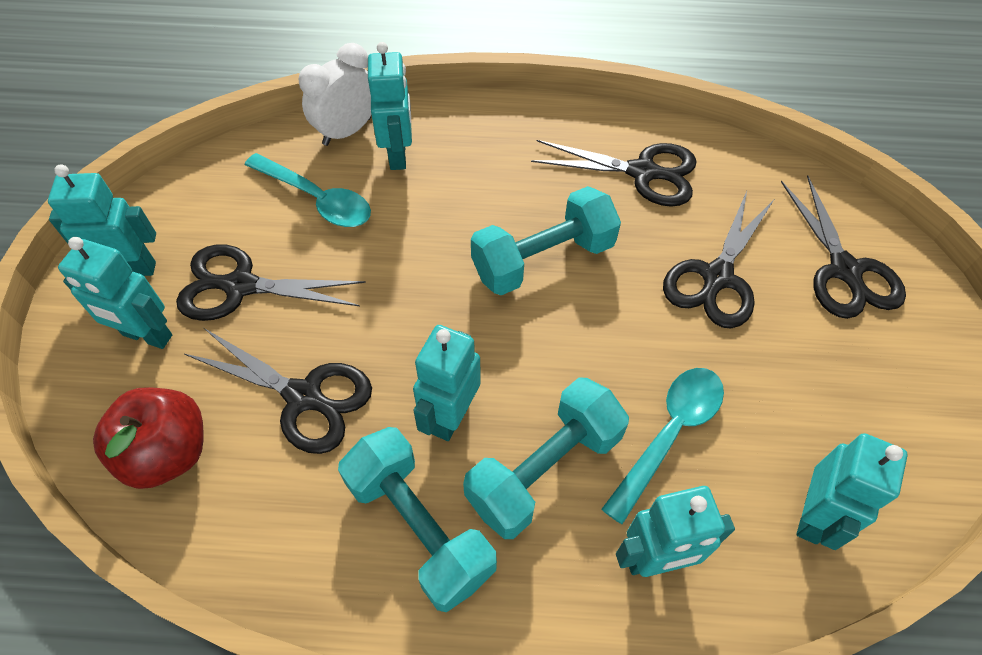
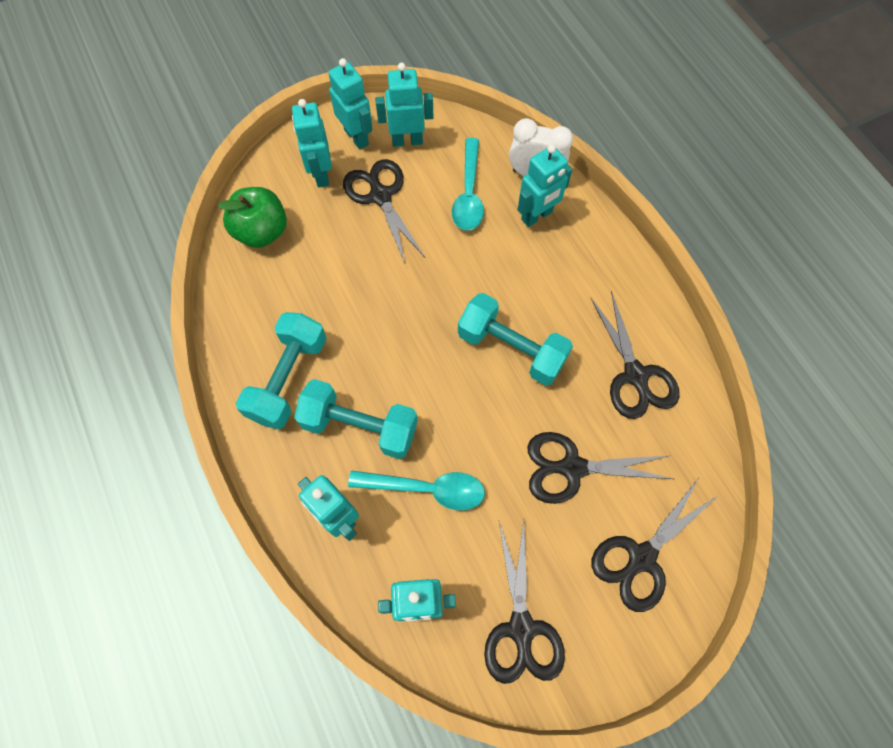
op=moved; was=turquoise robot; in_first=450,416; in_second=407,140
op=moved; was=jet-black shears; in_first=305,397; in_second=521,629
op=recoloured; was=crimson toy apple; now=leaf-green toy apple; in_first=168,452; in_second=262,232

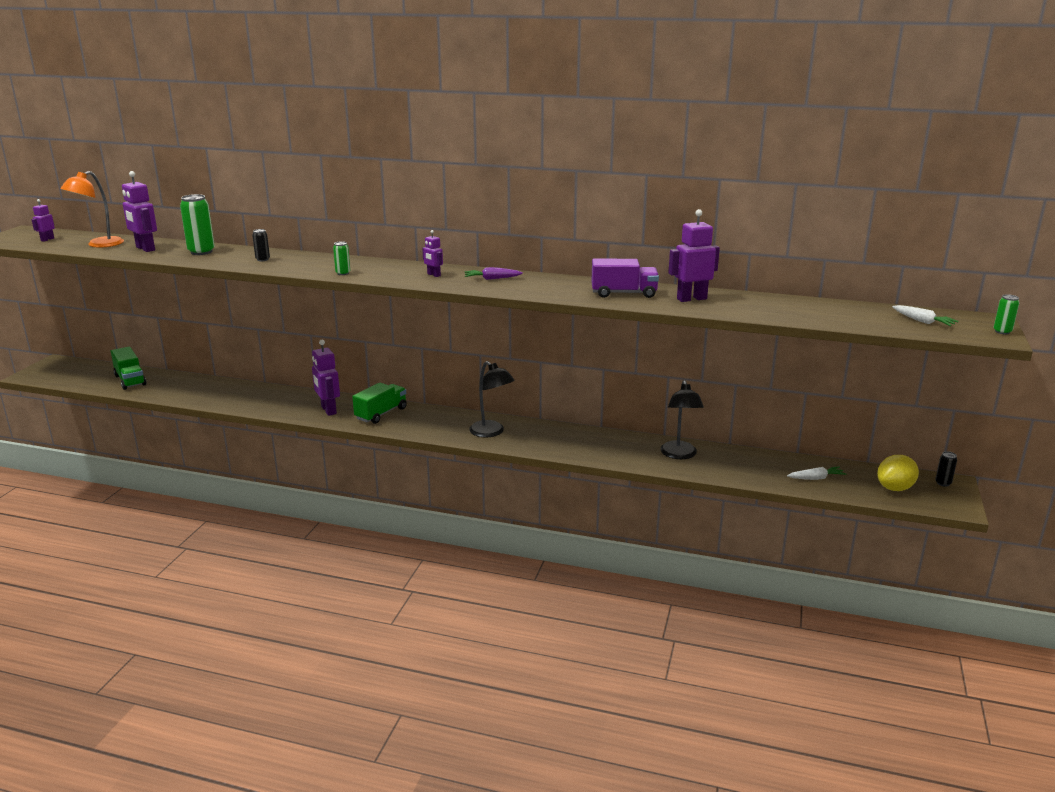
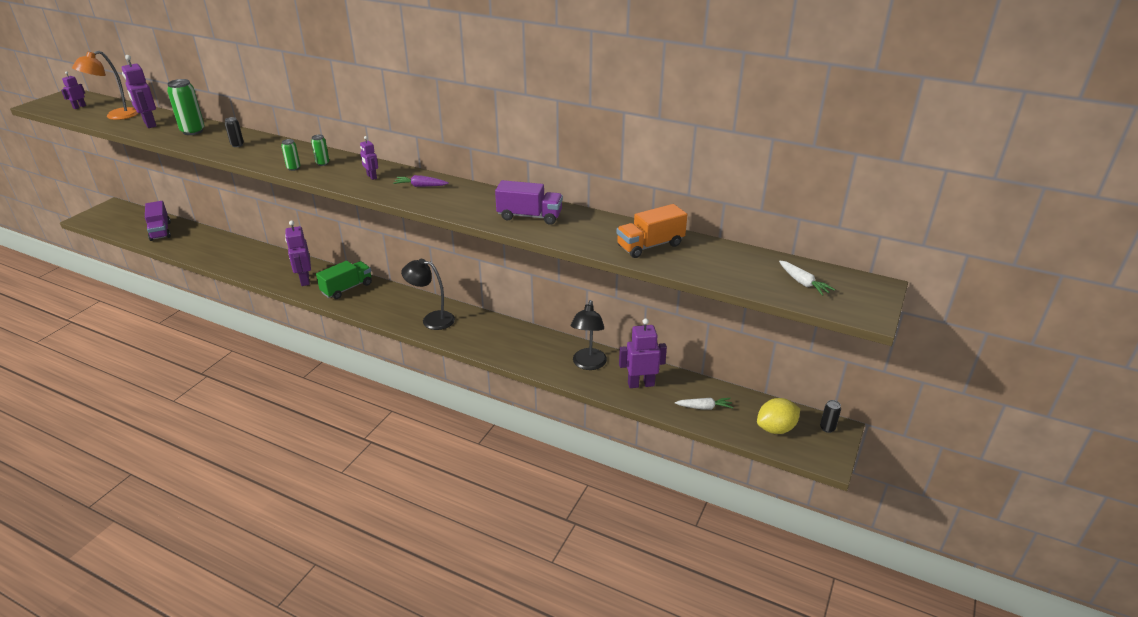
op=moved; was=royal purple robot; in_first=691,299; in_second=641,384
op=moved; was=leaf-green can; in_first=1002,331; in_second=322,163
op=recoloured; was=leaf-green toy truck; now=royal purple toy truck; in_first=130,380; in_second=160,231
op=turned; was=jet-black reading lamp; in_first=491,432; in_second=432,319; clockwise=135
op=added; now=bright orange toy truck; in_second=650,246

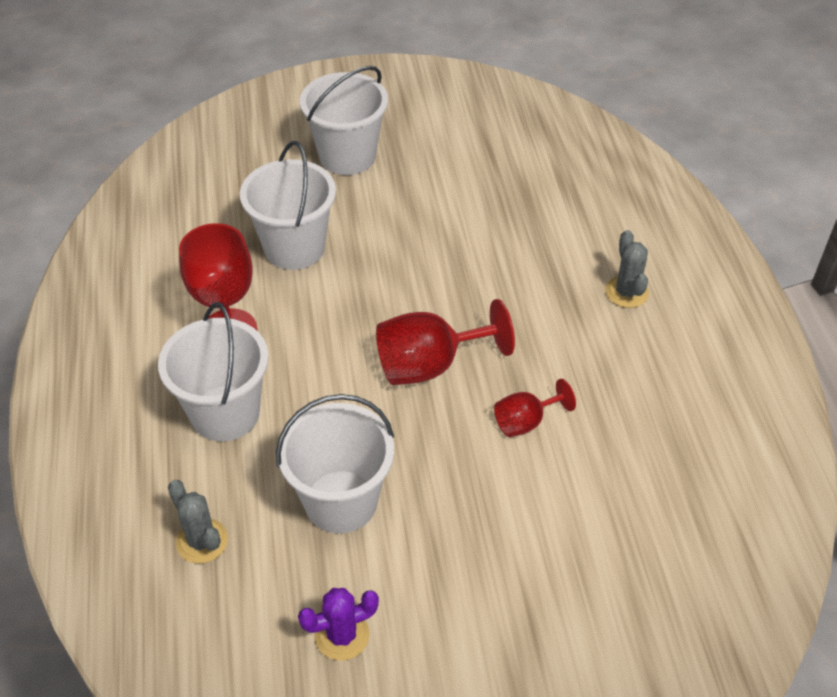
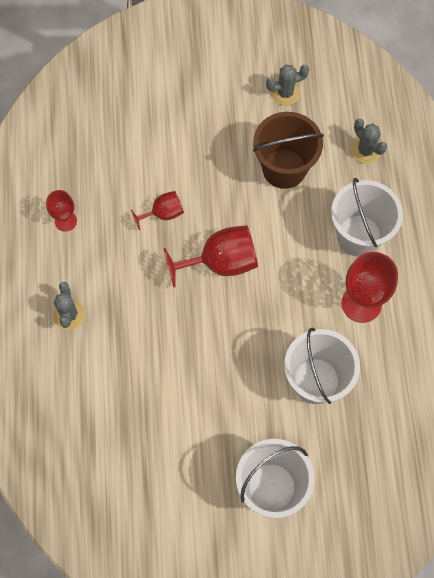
op=recoloured; was=white sand bucket; now=russet sand bucket; in_first=341,501; in_second=284,168
op=recoloured; was=royal purple prickly plant; now=grey prickly plant; in_first=342,635; in_second=285,93
op=added; now=crimson chalice; in_second=65,221

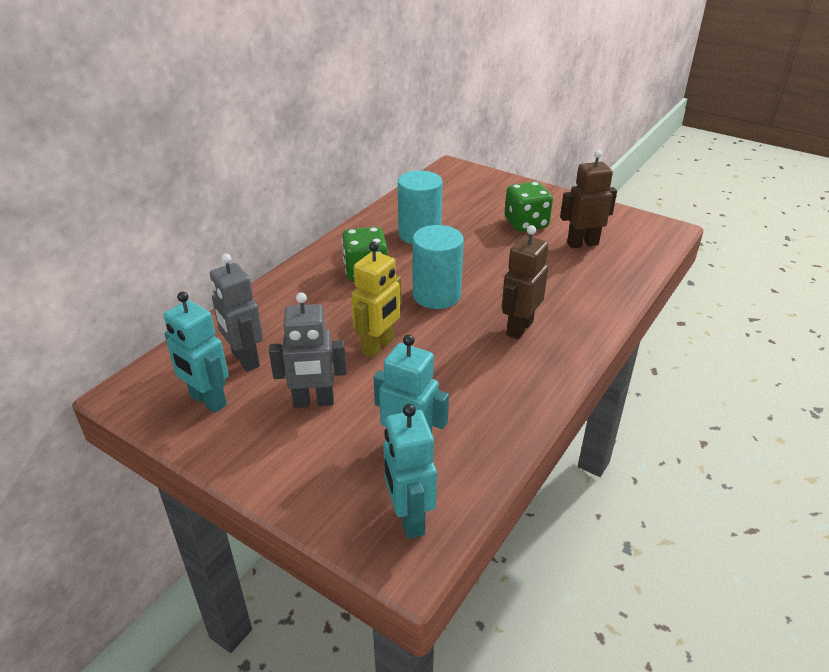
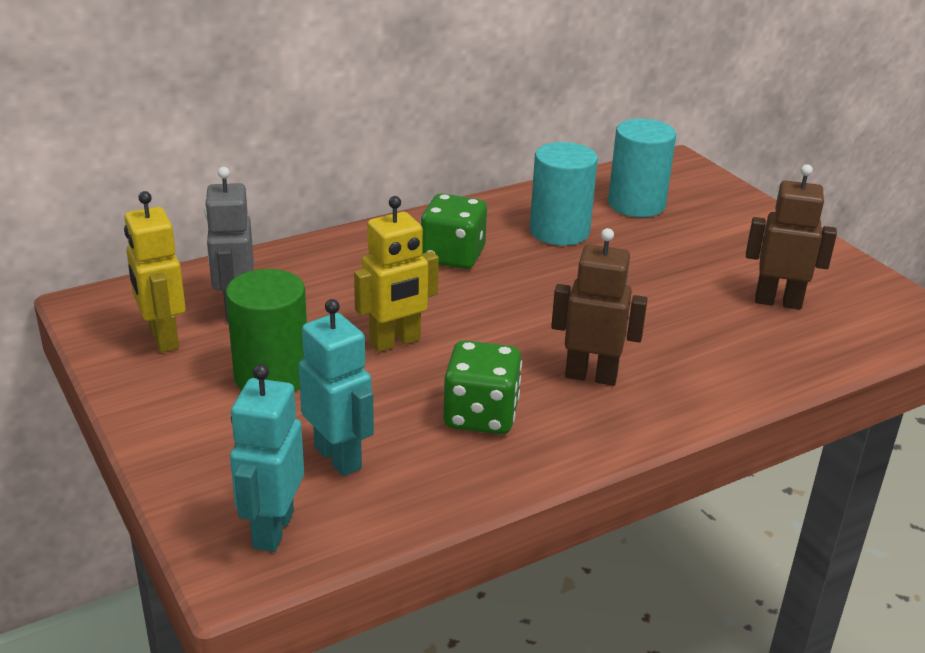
op=moved; was=leaf-green dice; in_first=526,223; in_second=481,415
op=moved; was=turquoise solid cylinder; in_first=436,295; in_second=636,204
op=turned; was=russet robot; in_first=519,328; in_second=591,376; clockwise=45
op=recoloured; was=turquoise robot; now=golden robot; in_first=207,401; in_second=163,338
op=replaced; was=grey robot; now=leaf-green solid cylinder; in_first=313,402; in_second=271,376

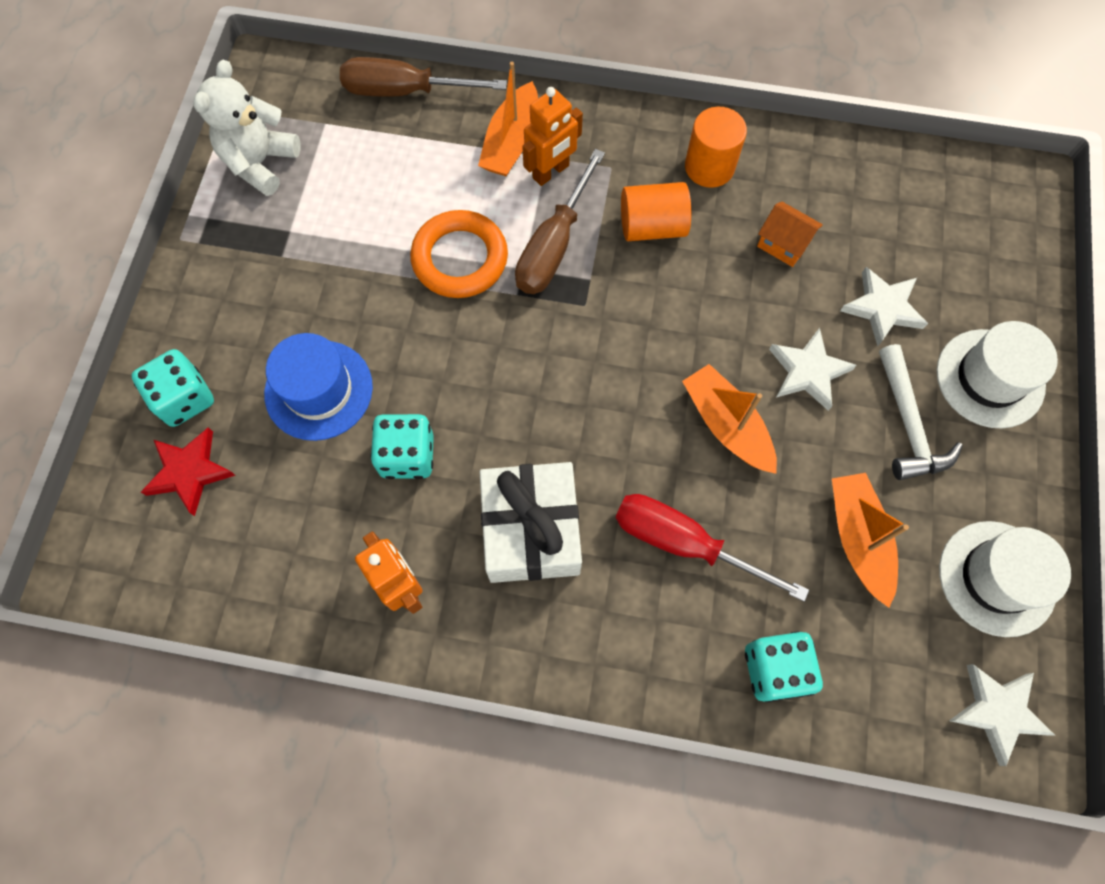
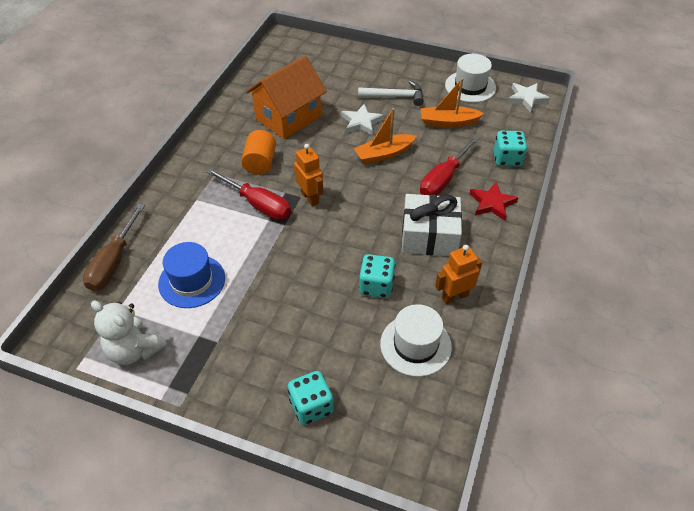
op=removed; was=bright orange boat; in_first=512,142
op=moved; was=bright orange robot; in_first=551,172; in_second=310,198
op=removed; was=bright orange solid cylinder; in_first=709,167
op=recoloured; was=russet hand screwdriver; now=crimson hand screwdriver; in_first=554,245; in_second=258,204
op=resized; was=bright orange toy house; in_first=783,244; in_second=288,117; ratio=2.3
op=removed; was=bright orange hoop; in_first=460,258
op=removed; was=white star shape; in_first=882,308
op=moved; was=white tall hat; in_first=990,378; in_second=415,345
op=moved; was=cobalt tall hat; in_first=319,390; in_second=192,281
op=moved; was=crimson star shape; in_first=189,472; in_second=492,203

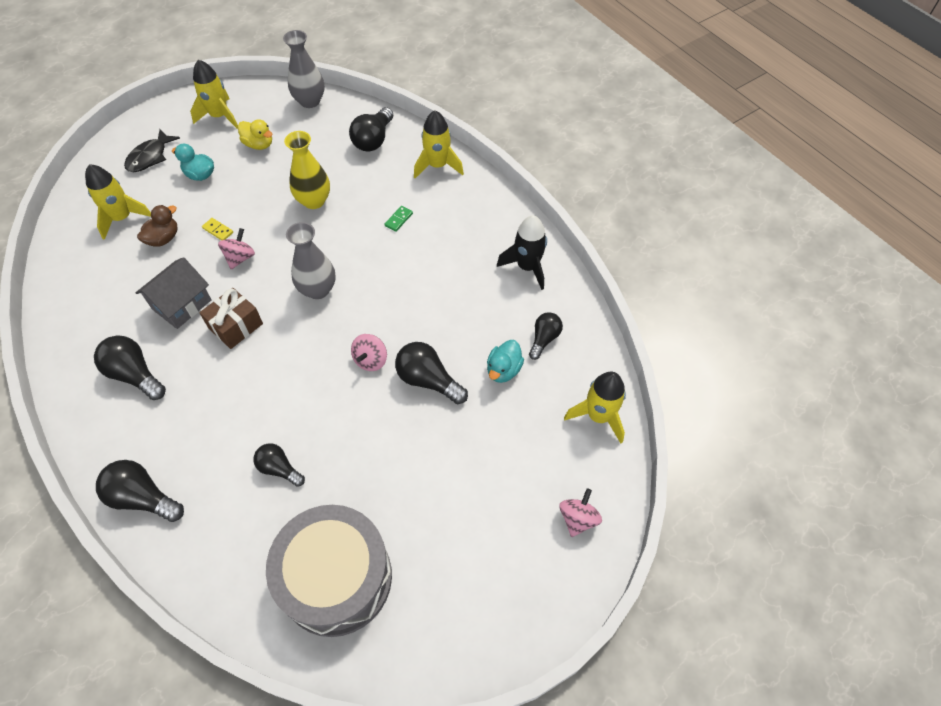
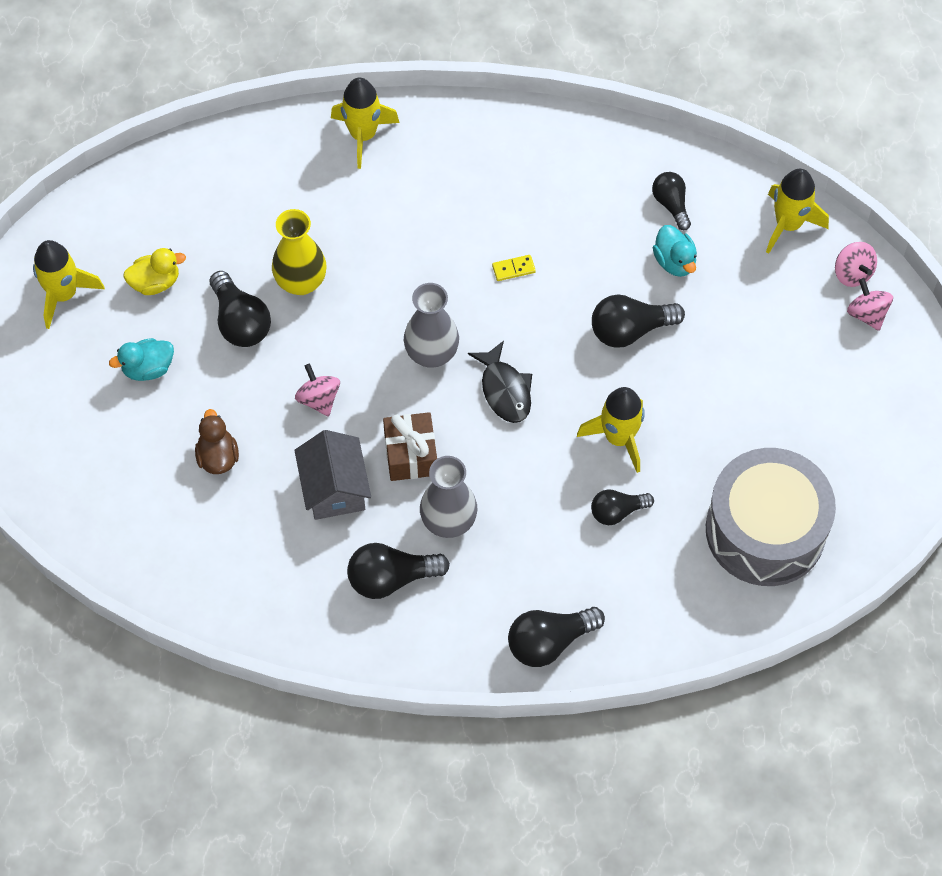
op=moved; was=grey tall vase; in_first=310,101; in_second=448,521
op=moved; was=jet-black bulb; in_first=373,140; in_second=240,322
op=moved; was=jet-black toy fish; in_first=150,157; in_second=504,390
op=moved; was=golden spaceship; in_first=122,218; in_second=618,438
op=removed; was=leaf-green domino tile; in_first=398,219
op=removed; was=jet-black spaceship; in_first=527,267
op=moved; was=golden domino tile; in_first=218,230; in_second=513,269
op=moved; was=rosy toy top; in_first=371,360; in_second=852,273

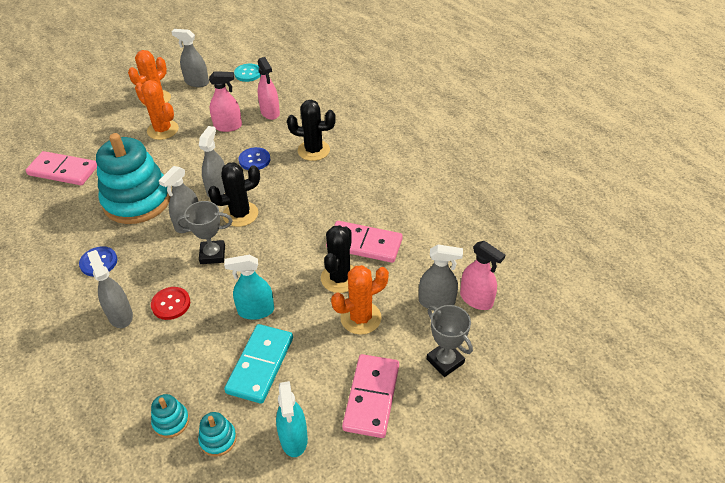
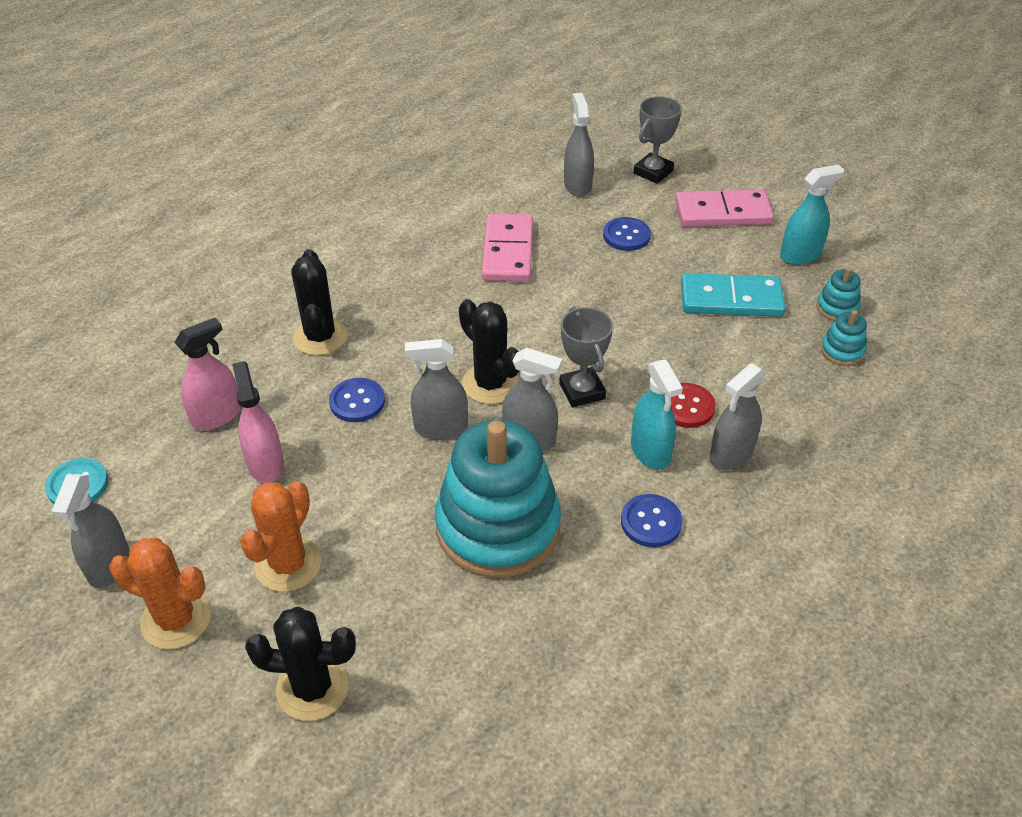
op=removed; was=rosy domino tile; in_first=63,171
op=moved; was=jet-black prickly plant; in_first=340,278; in_second=312,688
op=removed; was=rosy sprayer; in_first=476,299
op=moved; was=turquoise sprayer; in_first=256,311; in_second=650,451
op=replaced; was=bright orange prickly plant; now=cobalt button; in_first=360,318; in_second=626,236

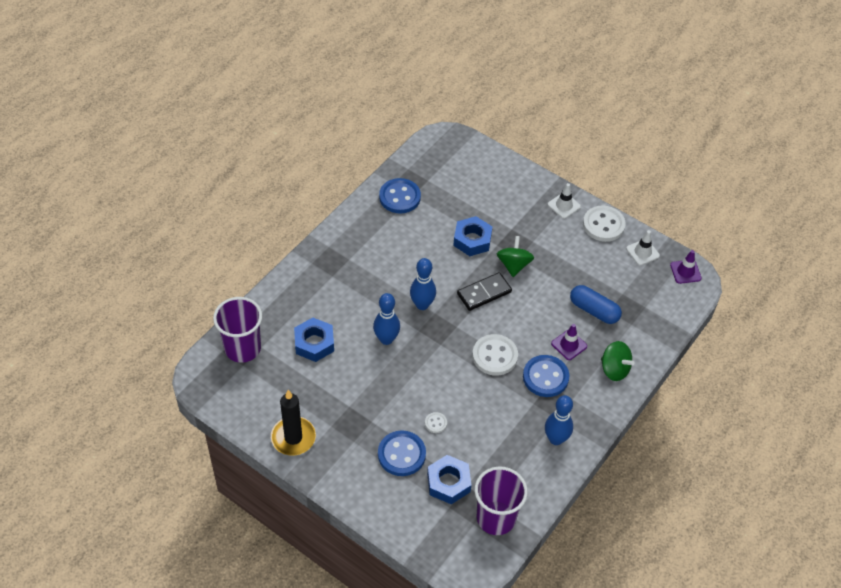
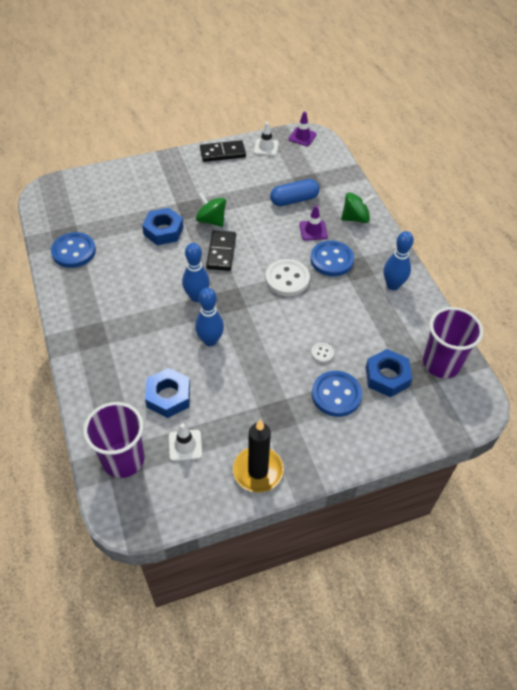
op=moved; was=white traffic cone; in_first=564,205; in_second=185,445
op=replaced; was=white button; now=jet-black domino tile; in_first=603,225; in_second=222,153

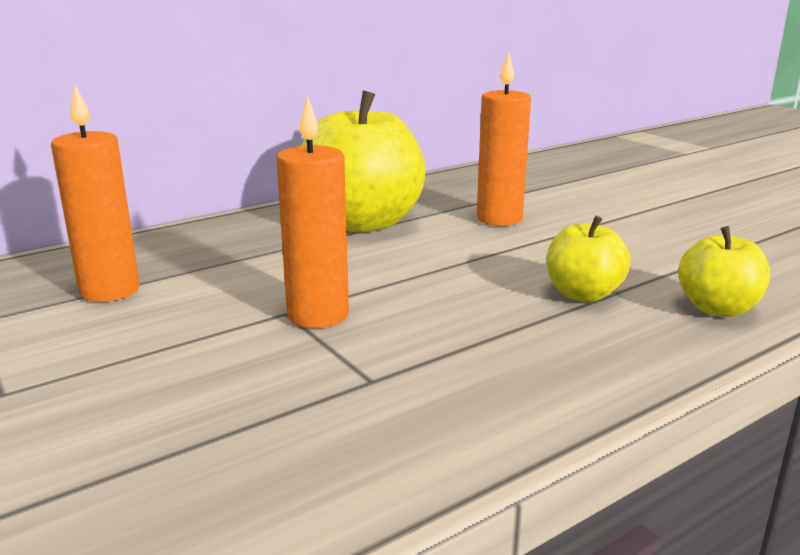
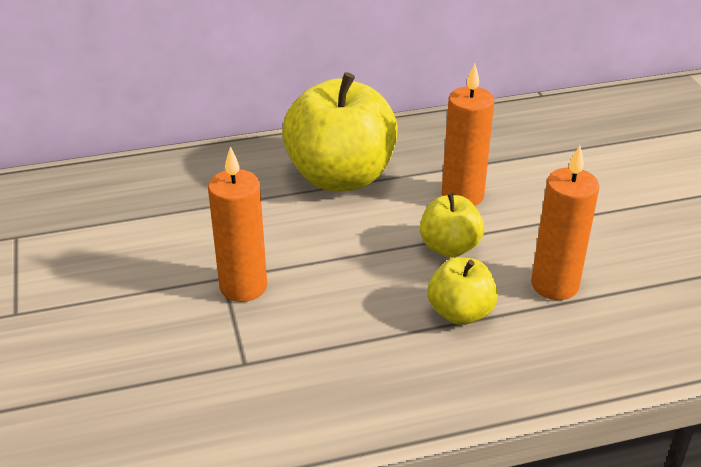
op=moved; was=bright orange candle; in_first=110,290; in_second=554,285
op=moved; was=golden toy apple; in_first=717,309; in_second=449,247

